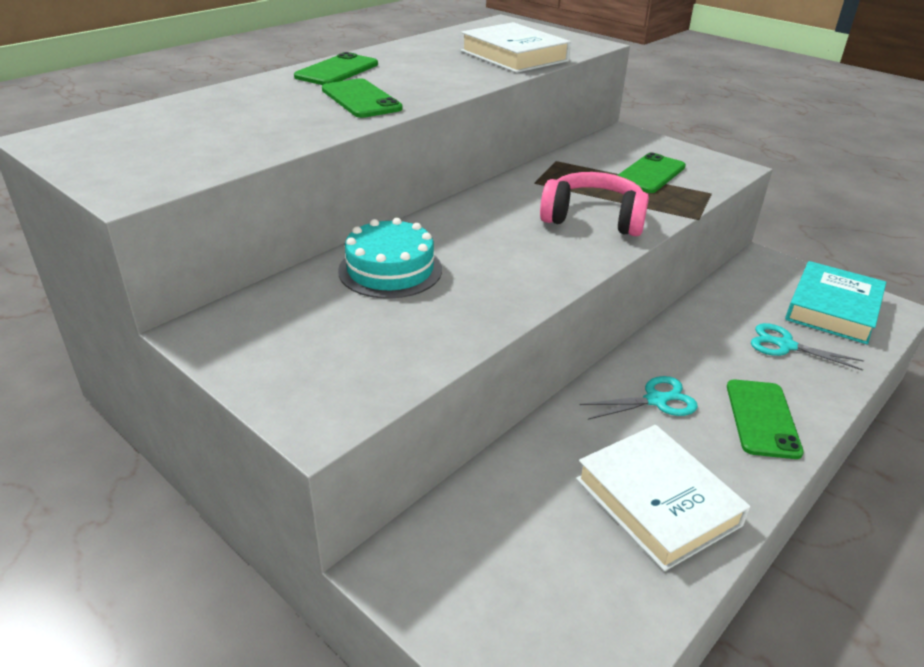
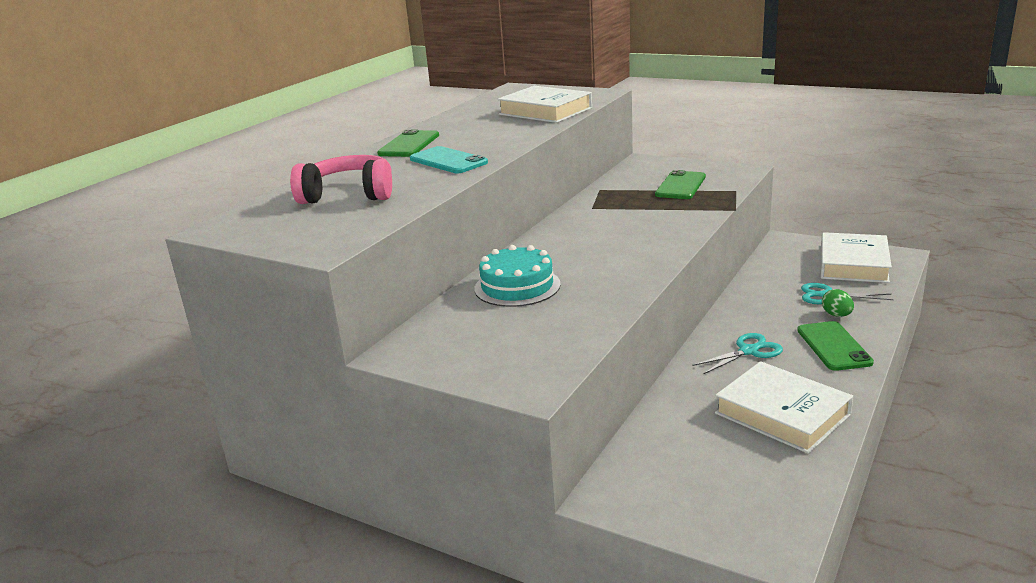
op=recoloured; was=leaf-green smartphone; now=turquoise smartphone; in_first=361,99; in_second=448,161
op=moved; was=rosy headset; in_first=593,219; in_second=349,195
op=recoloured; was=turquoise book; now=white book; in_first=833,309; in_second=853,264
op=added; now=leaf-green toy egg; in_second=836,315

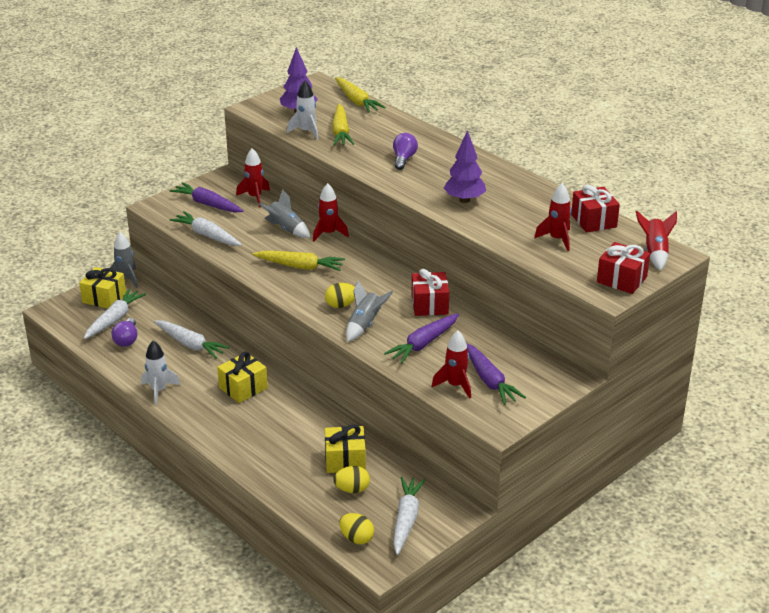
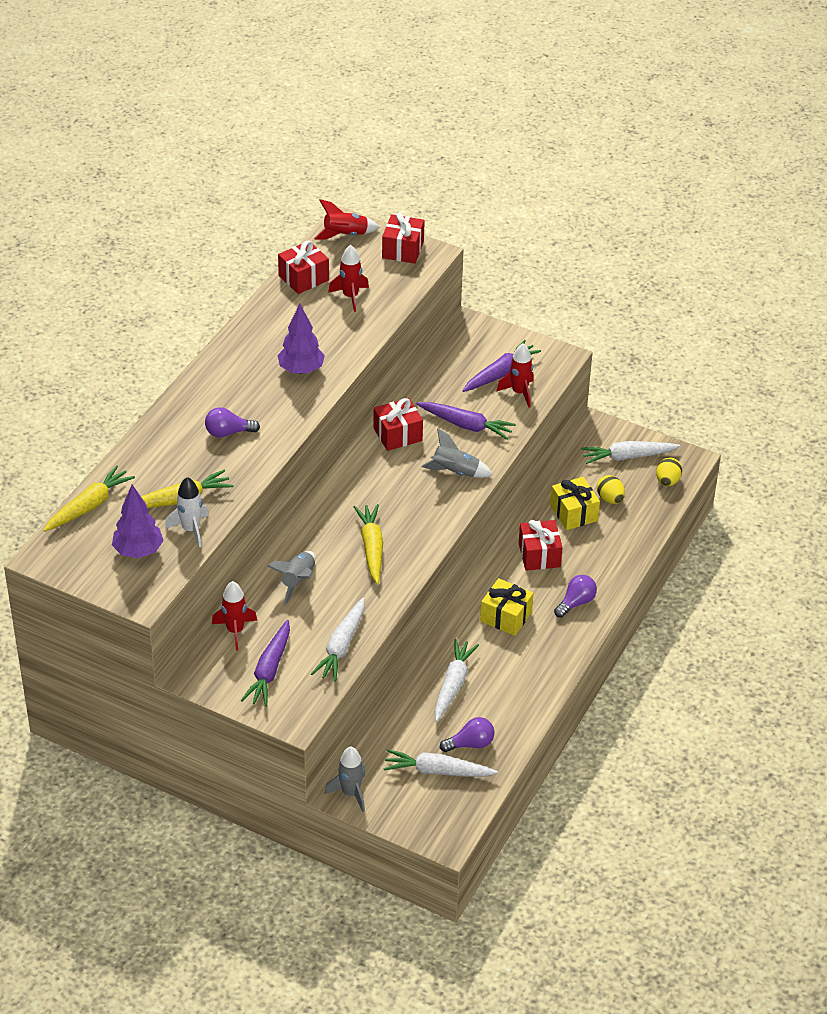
op=removed; was=crimson spaceship; in_first=329,233
op=removed; was=golden wrapped gift; in_first=104,298
op=removed; was=golden toy egg; in_first=341,305
op=removed; was=white spaceship; in_first=159,390
op=added; now=crimson wrapped gift; in_second=539,555
op=added; now=royal purple bulb; in_second=576,603

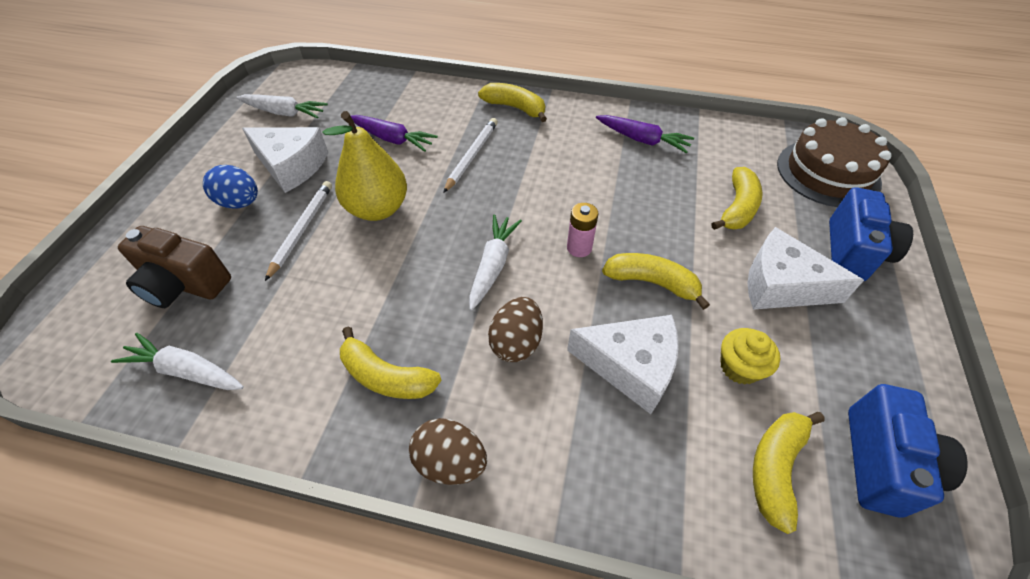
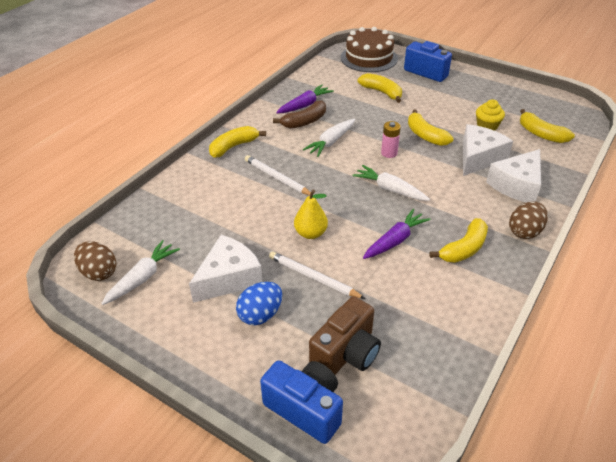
op=resized; was=golden toy pear; in_first=377,209; in_second=311,233; ratio=0.63
op=moved; was=royal purple carrot; in_first=392,139; in_second=395,240
op=moved; was=white cheese; in_first=781,285; in_second=517,185
op=turned; was=golden toy banana; in_first=652,282; in_second=425,135; clockwise=-75
op=moved; was=russet toy egg; in_first=516,342; in_second=99,272
op=moved; was=white carrot; in_first=186,371; in_second=331,142
op=moved; was=cobalt photo camera; in_first=882,463; in_second=305,408
op=added; now=russet toy banana; in_second=304,121

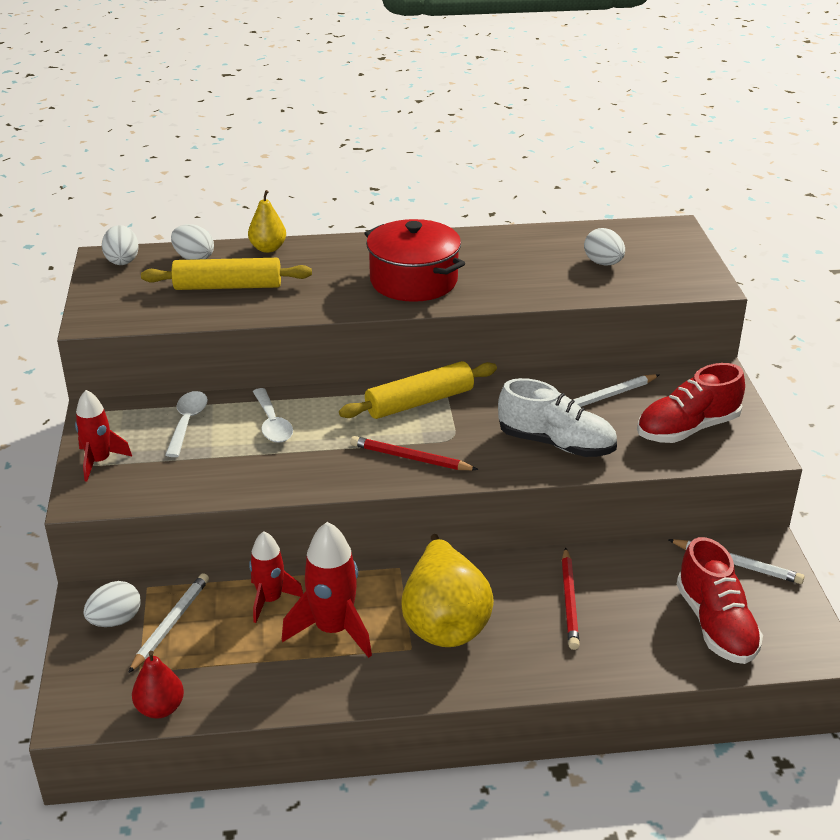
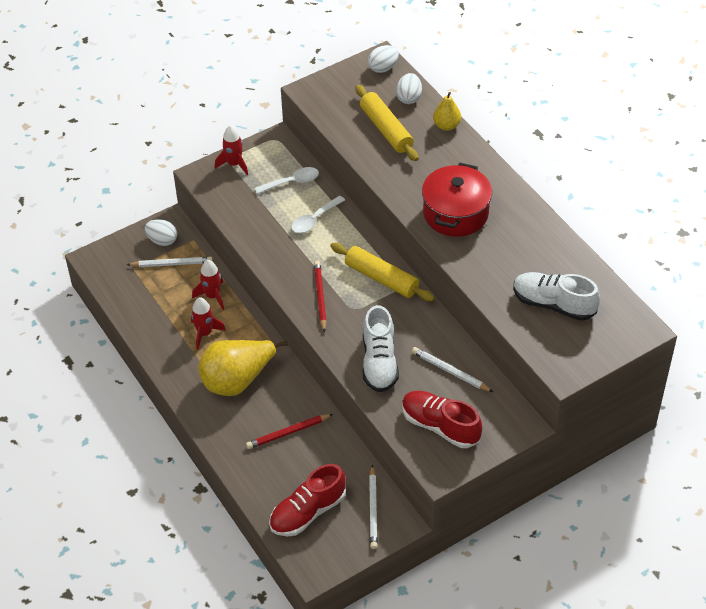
op=replaced; was=white toy egg; now=white shoe; in_first=603,263; in_second=553,304
op=resized; was=crimson spaceship; in_first=333,630; in_second=204,333; ratio=0.66
op=removed; was=crimson toy pear; in_first=160,708

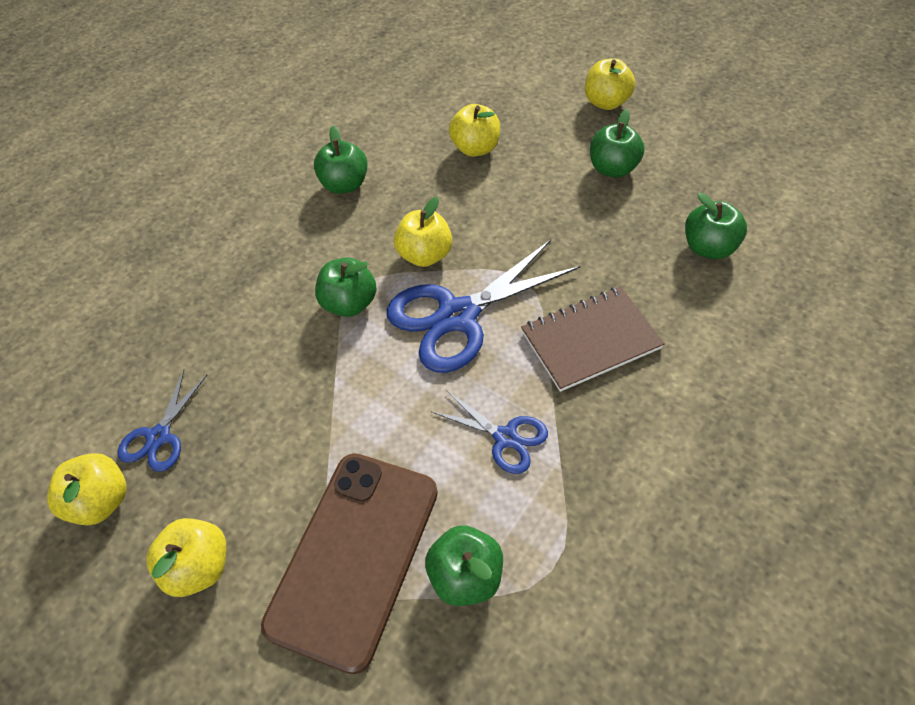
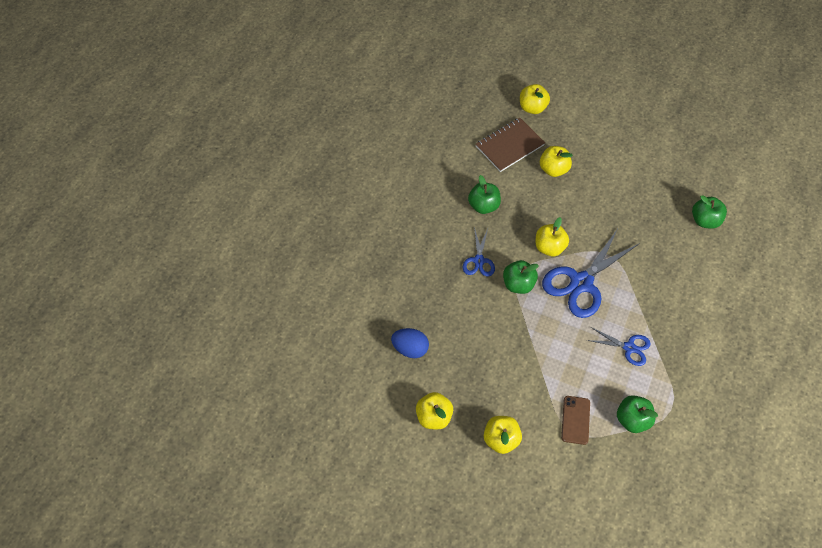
op=moved; was=golden toy apple; in_first=606,102; in_second=532,108
op=removed; was=leaf-green toy apple; in_first=612,169
op=moved; was=russet exercise book; in_first=590,340; in_second=509,146
op=moved; was=cobalt shears; in_first=159,436; in_second=479,260
op=resized; was=russet smartphone; in_first=354,556; in_second=575,420; ratio=0.47
op=added; now=cobalt toy egg; in_second=410,348

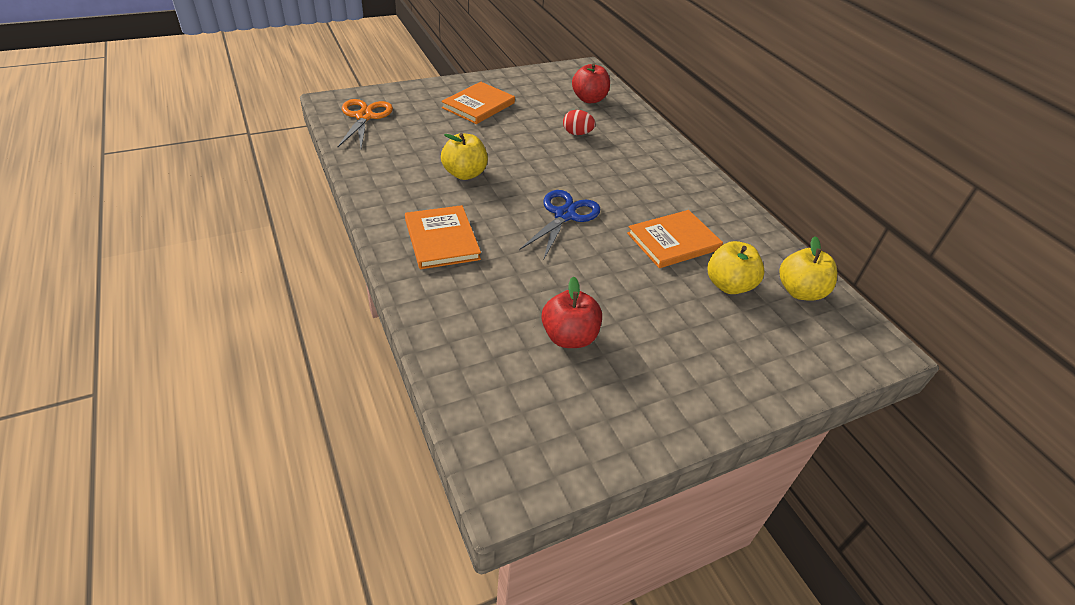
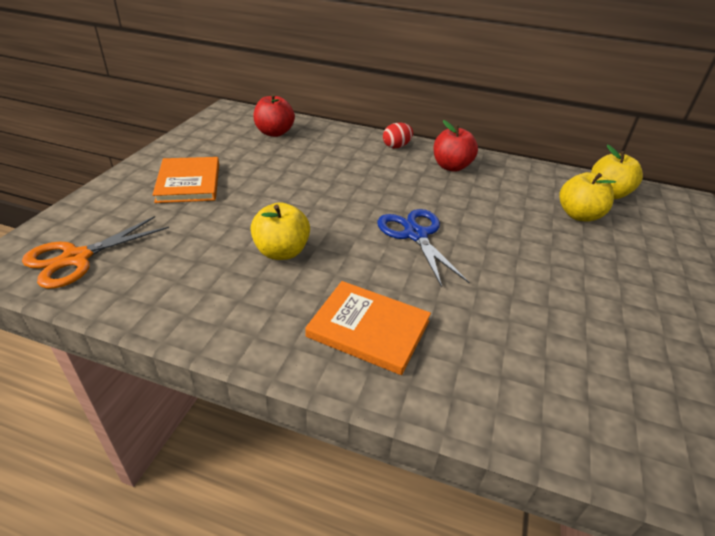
op=turned; was=bright orange shears; in_first=364,117; in_second=77,258; clockwise=-90
op=moved; was=crimson toy egg; in_first=577,133; in_second=396,146
op=removed; was=bright orange book; in_first=673,241
op=moved; was=crimson toy apple; in_first=569,337; in_second=451,167

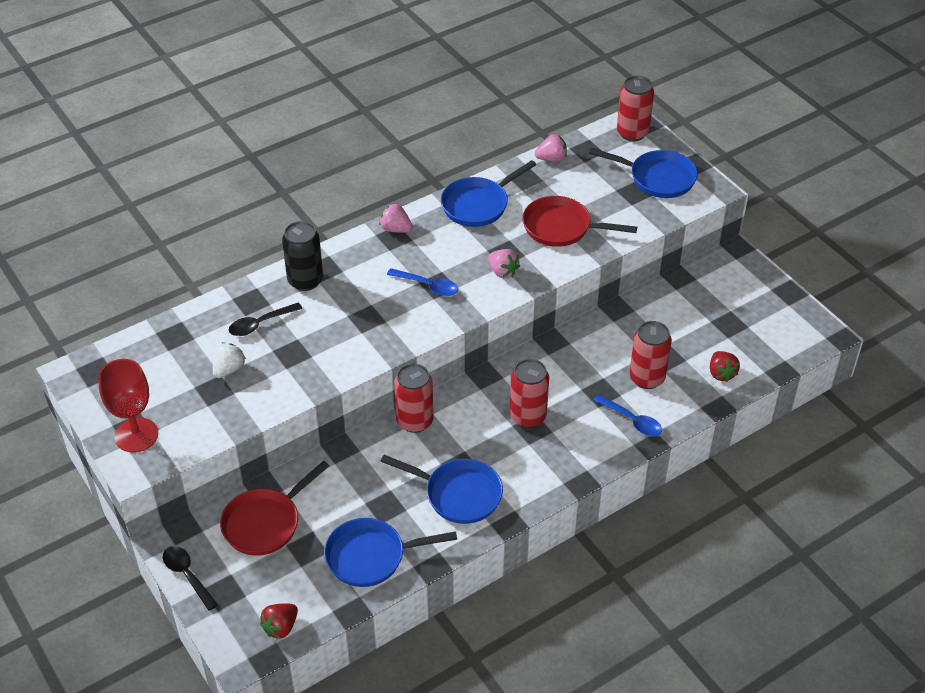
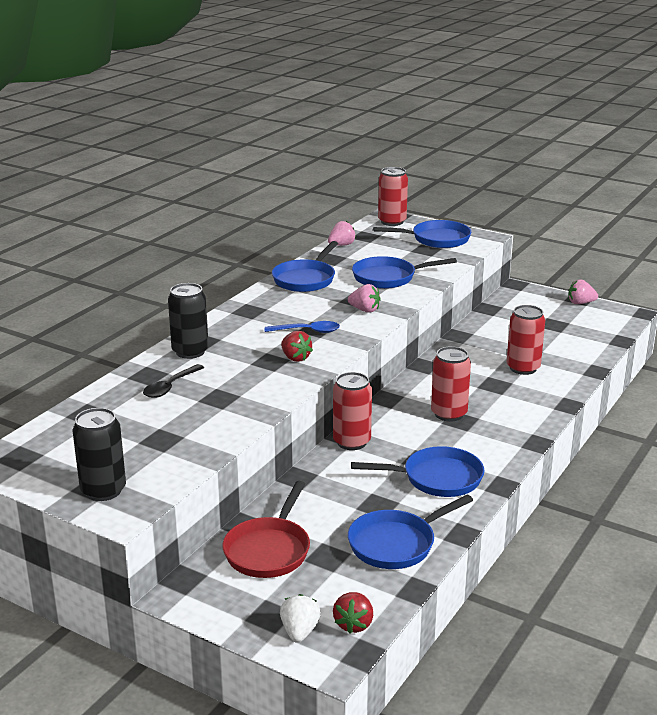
op=recoloured; was=crimson frying pan; now=cobalt frying pan; in_first=561,227; in_second=388,277
op=moved; was=rosy berry; in_first=395,229; in_second=580,303
op=moved; was=white berry; in_first=229,369; in_second=299,632
op=moved; was=crimson berry; in_first=721,373; in_second=295,358
op=replaced; was=crimson chalice; now=jet-black can; in_first=136,435; in_second=103,490
op=removed; was=cobalt spoon; in_first=632,421
op=removed; was=jet-black spoon; in_first=187,575

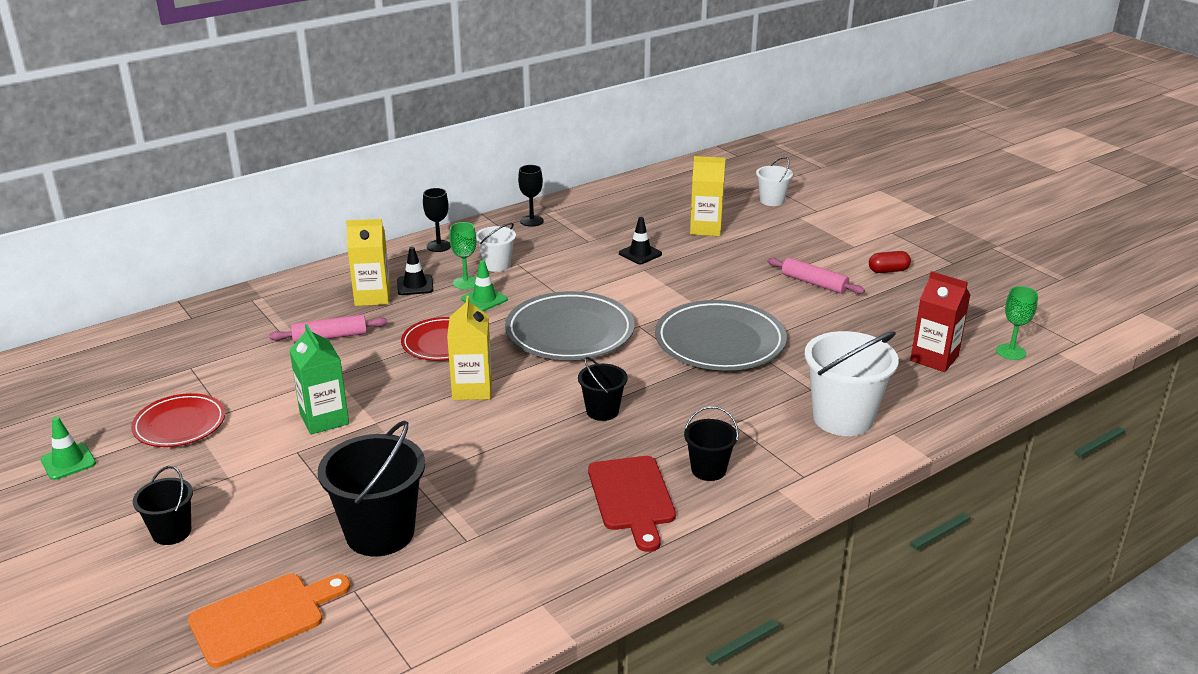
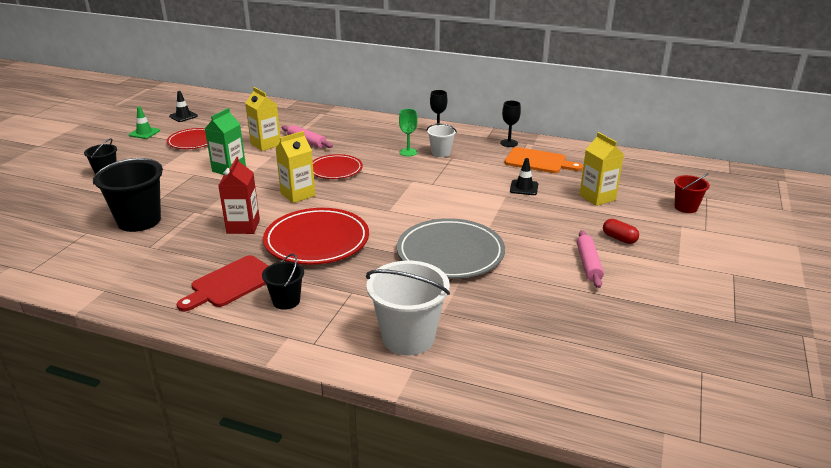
op=recoloured; was=white sand bucket; now=crimson sand bucket; in_first=772,201; in_second=686,207
op=moved; was=golden milk carton; in_first=372,297; in_second=266,144
op=moved; was=jet-black traffic cone; in_first=415,285; in_second=183,116
op=moved; was=crimson capsule; in_first=888,271; in_second=619,238
op=removed; was=leaf-green traffic cone; in_first=484,299
op=moved; was=crimson milk carton; in_first=934,358; in_second=243,226
op=removed; was=leaf-green chalice; in_first=1011,352
op=removed; was=grey dinner plate; in_first=569,332
op=replaced; was=jet-black sand bucket; now=crimson dinner plate; in_first=602,411; in_second=317,241
op=moved; was=bright orange chopping board; in_first=263,617; in_second=538,161

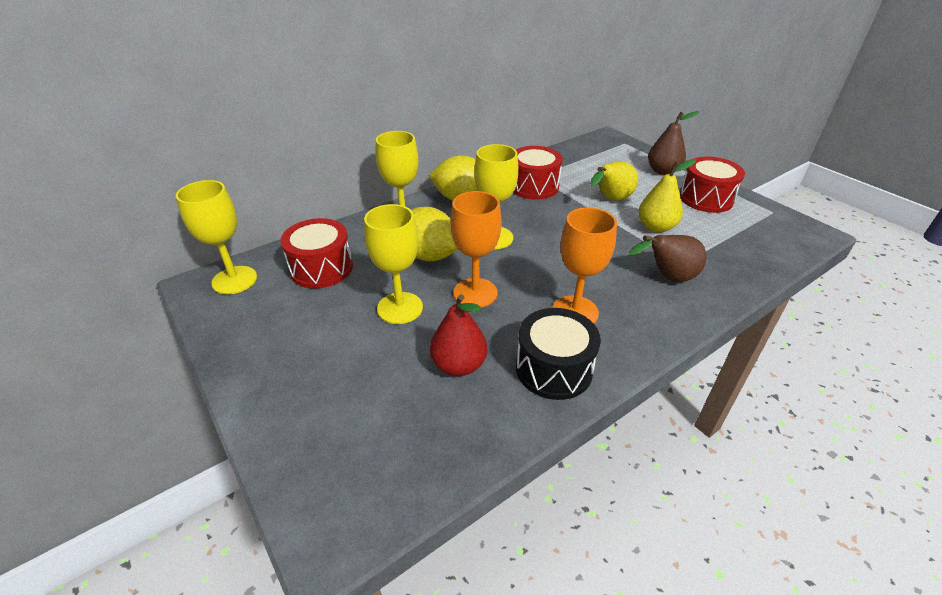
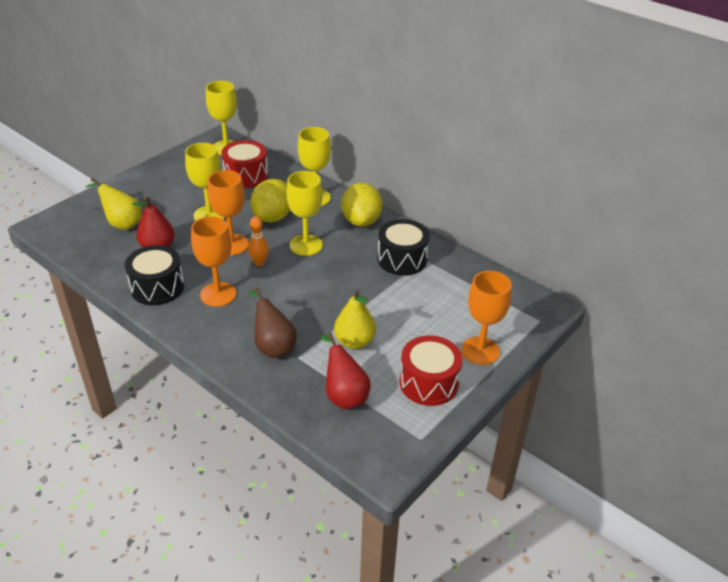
op=replaced; was=russet toy pear; now=bright orange chalice; in_first=662,171; in_second=480,351
op=recoloured; was=crimson snare drum; now=jet-black snare drum; in_first=533,186; in_second=402,259
op=moved; was=golden toy pear; in_first=610,199; in_second=121,223
op=added; now=bright orange bowling pin; in_second=259,262
op=added; now=crimson toy pear; in_second=344,395

